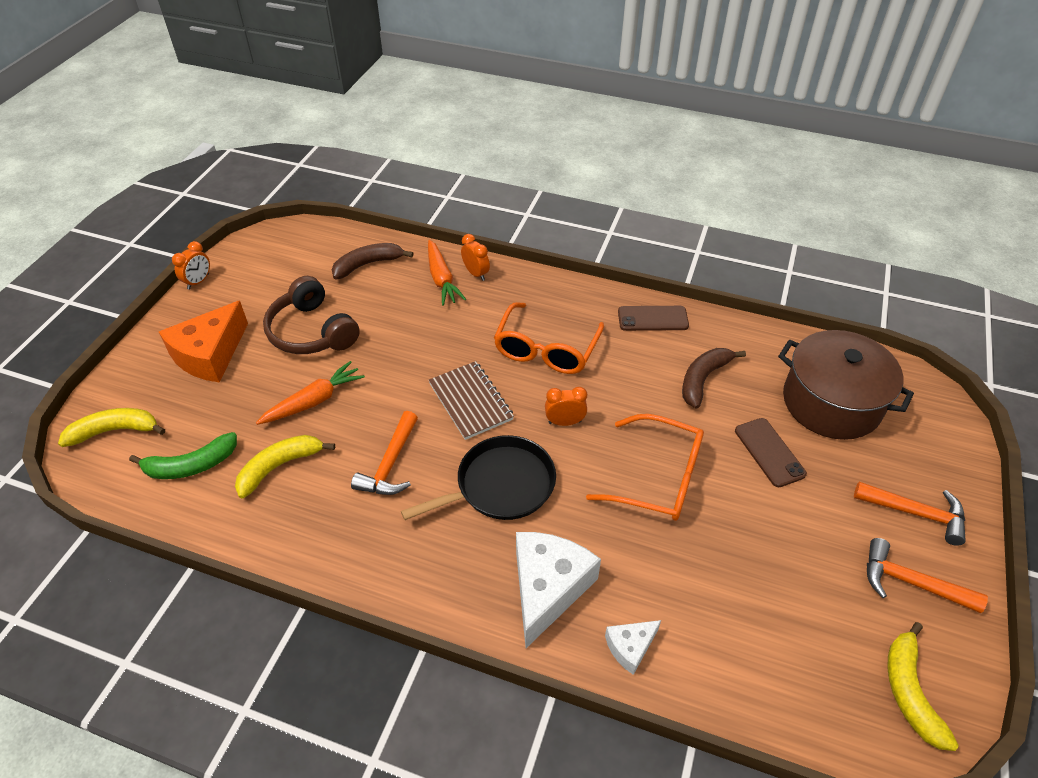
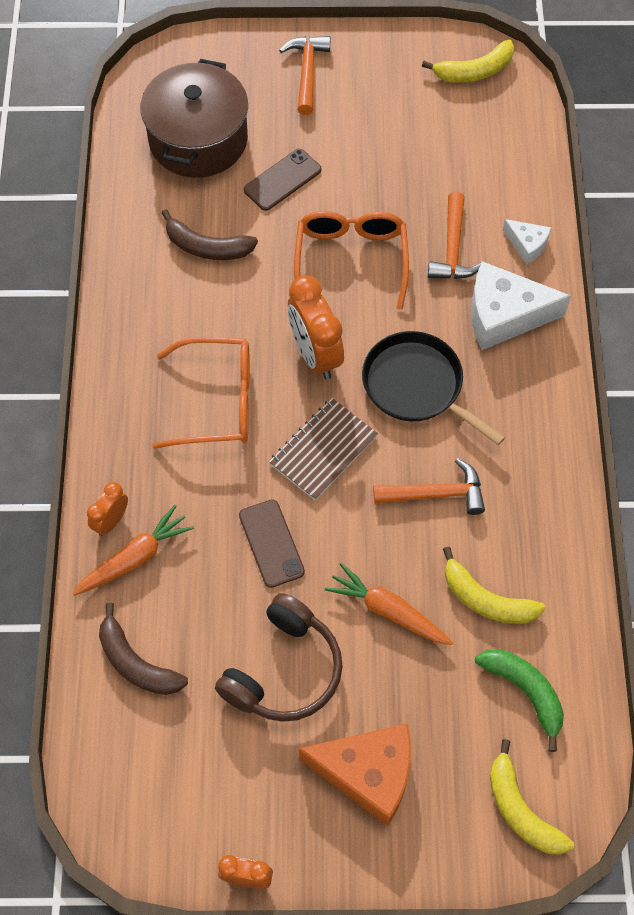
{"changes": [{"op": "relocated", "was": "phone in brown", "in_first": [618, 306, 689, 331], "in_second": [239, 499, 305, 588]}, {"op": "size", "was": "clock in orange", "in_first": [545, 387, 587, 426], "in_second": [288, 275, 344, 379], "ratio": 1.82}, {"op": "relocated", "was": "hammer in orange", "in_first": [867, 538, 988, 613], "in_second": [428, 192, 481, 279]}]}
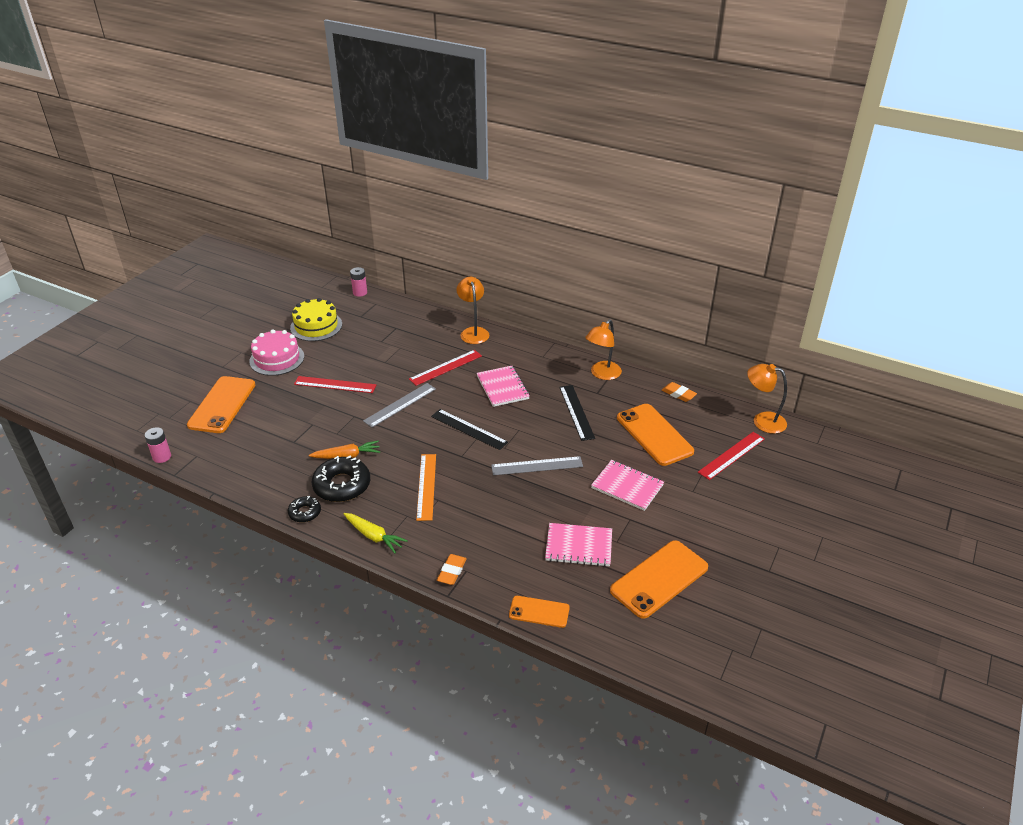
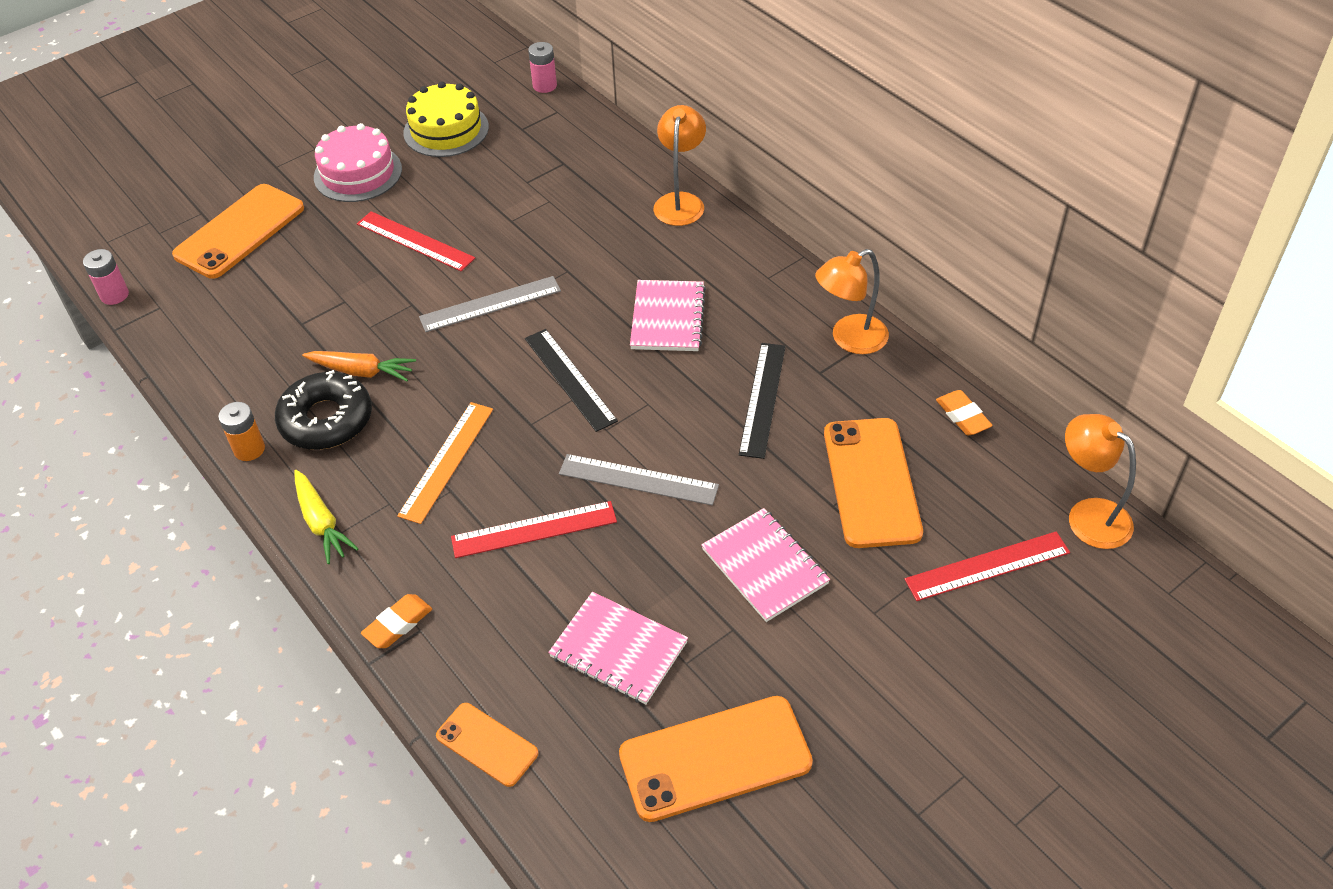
{"changes": [{"op": "exchanged", "was": "donut in black", "now": "battery in orange", "in_first": [288, 496, 321, 523], "in_second": [218, 402, 265, 461]}, {"op": "relocated", "was": "ruler in red", "in_first": [409, 350, 482, 386], "in_second": [451, 501, 617, 558]}]}
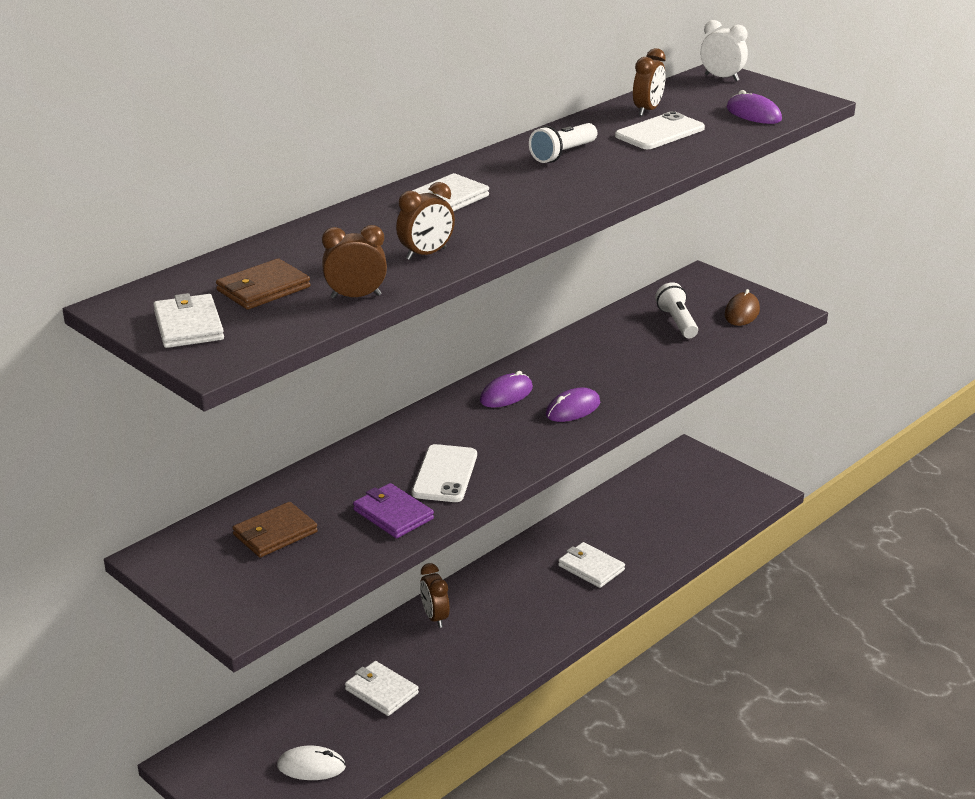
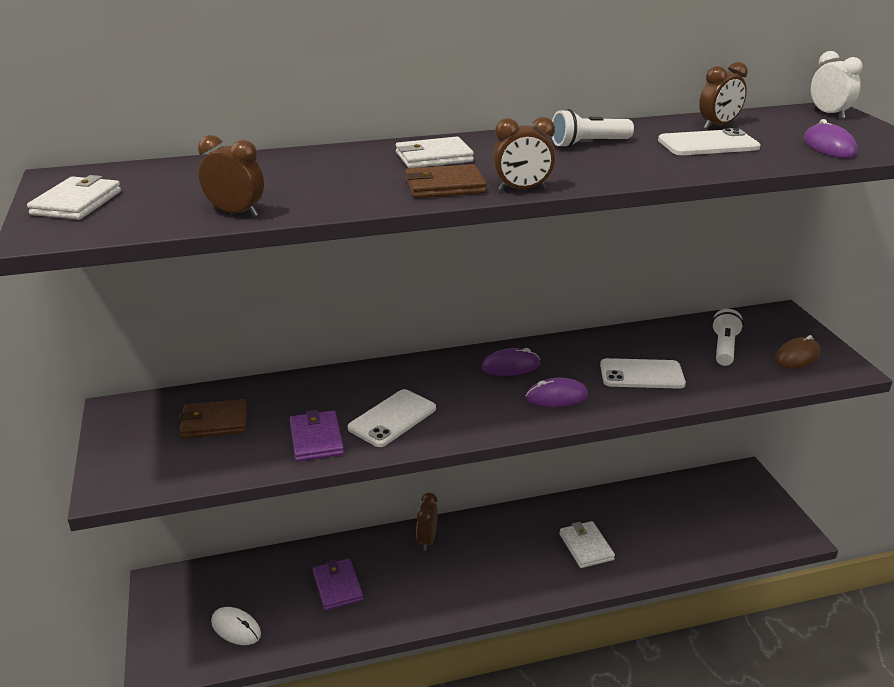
{"changes": [{"op": "colour", "was": "wallet in white", "now": "wallet in purple", "in_first": [345, 661, 419, 716], "in_second": [313, 558, 363, 611]}, {"op": "relocated", "was": "wallet in brown", "in_first": [216, 258, 310, 310], "in_second": [405, 164, 487, 198]}, {"op": "relocated", "was": "clock in brown", "in_first": [396, 182, 455, 260], "in_second": [492, 117, 555, 191]}, {"op": "appeared", "now": "phone in white", "in_second": [600, 358, 686, 389]}]}
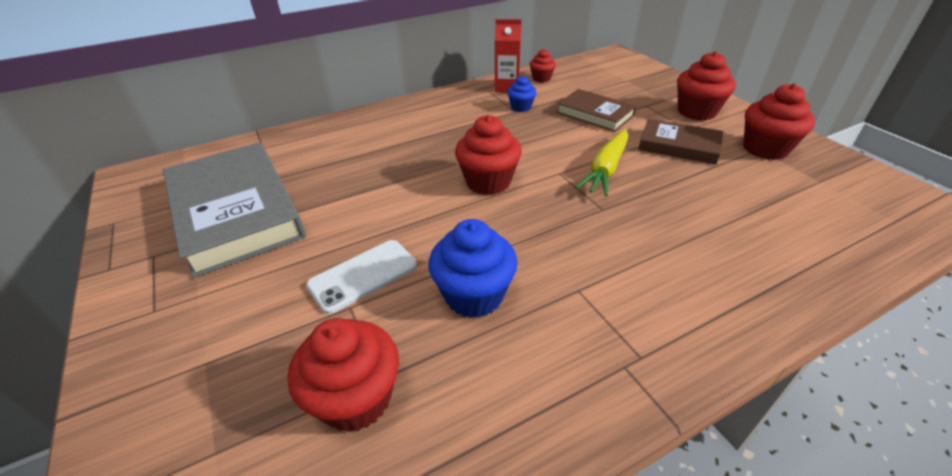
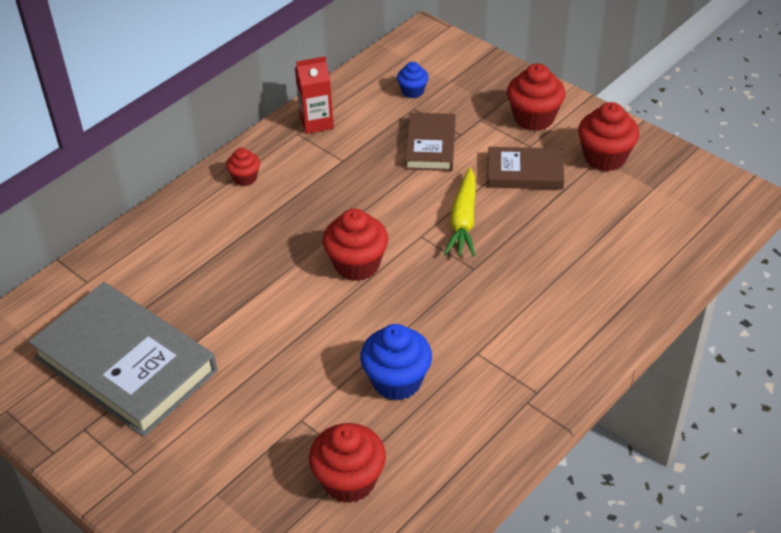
{"changes": [{"op": "relocated", "was": "cupcake in red", "in_first": [530, 49, 556, 83], "in_second": [226, 148, 260, 186]}, {"op": "relocated", "was": "cupcake in blue", "in_first": [507, 76, 536, 112], "in_second": [397, 62, 429, 98]}, {"op": "spun", "was": "book in brown", "in_first": [557, 89, 636, 132], "in_second": [405, 113, 456, 171], "clockwise": 75}, {"op": "missing", "was": "phone in white", "in_first": [306, 240, 417, 314]}]}
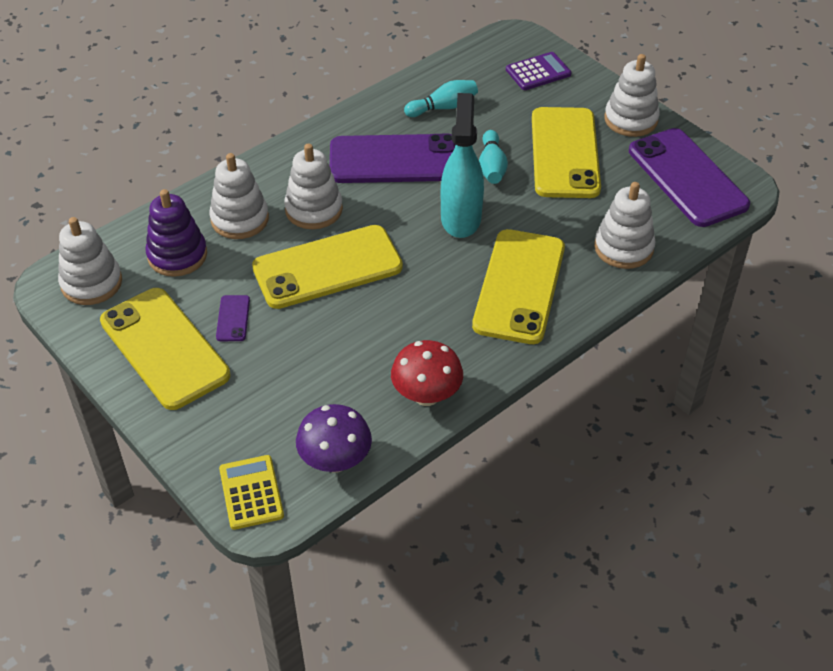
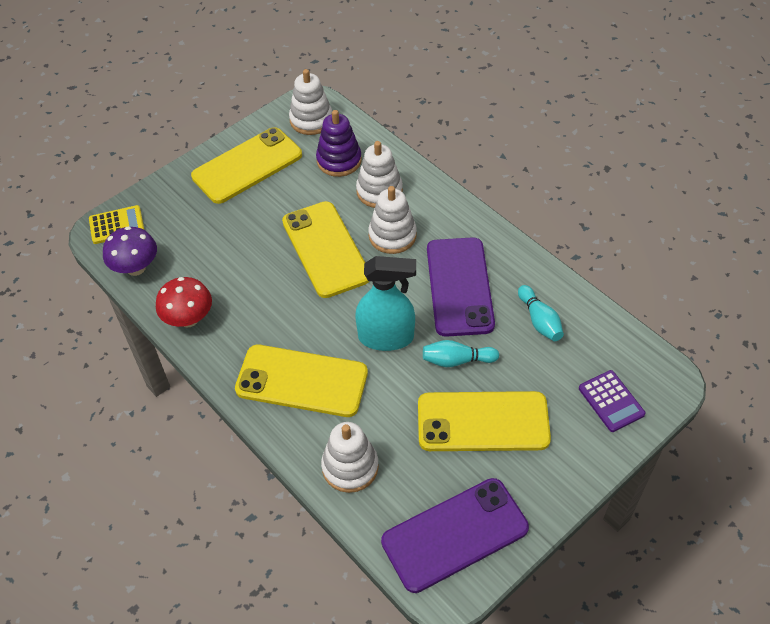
{"changes": [{"op": "missing", "was": "phone in purple", "in_first": [216, 295, 250, 341]}, {"op": "missing", "was": "stacking toy in white", "in_first": [604, 54, 660, 137]}]}
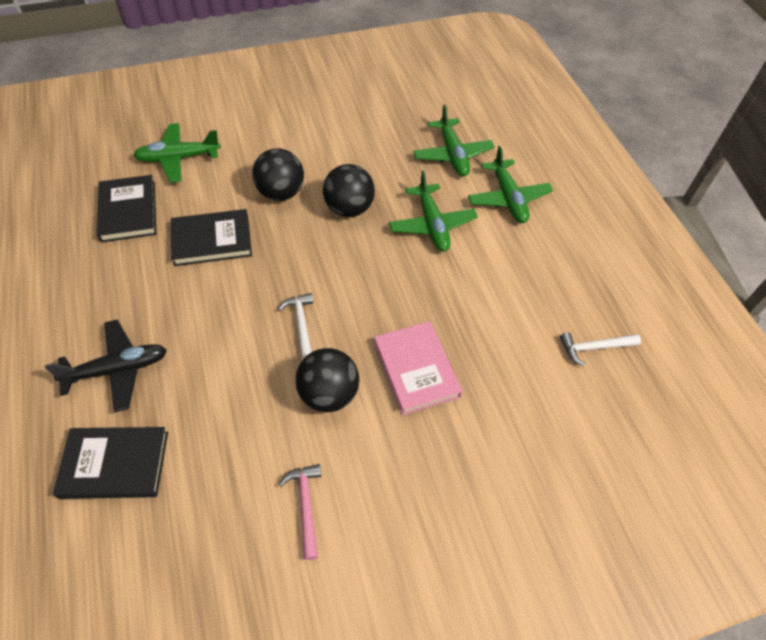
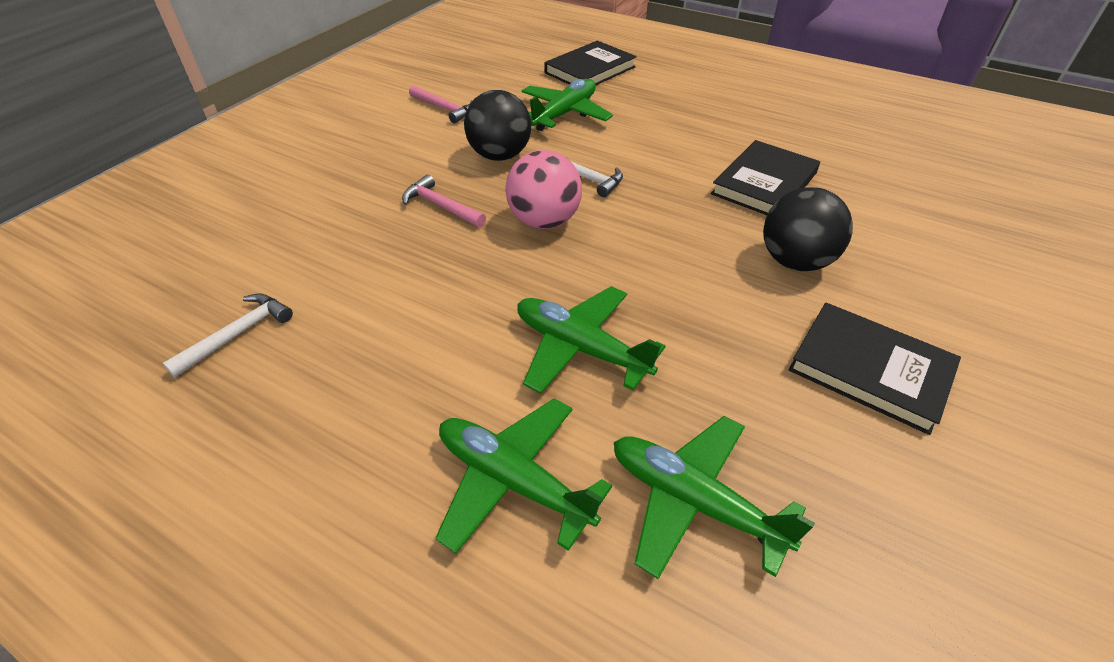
{"changes": [{"op": "exchanged", "was": "book in pink", "now": "hammer in pink", "in_first": [374, 321, 463, 415], "in_second": [402, 174, 486, 228]}, {"op": "appeared", "now": "ball in pink", "in_second": [505, 150, 582, 229]}, {"op": "relocated", "was": "plane in green", "in_first": [134, 123, 221, 183], "in_second": [522, 79, 613, 131]}, {"op": "relocated", "was": "book in black", "in_first": [97, 175, 156, 243], "in_second": [788, 302, 961, 435]}, {"op": "missing", "was": "plane in black", "in_first": [45, 319, 167, 413]}, {"op": "missing", "was": "ball in black", "in_first": [323, 164, 375, 217]}]}
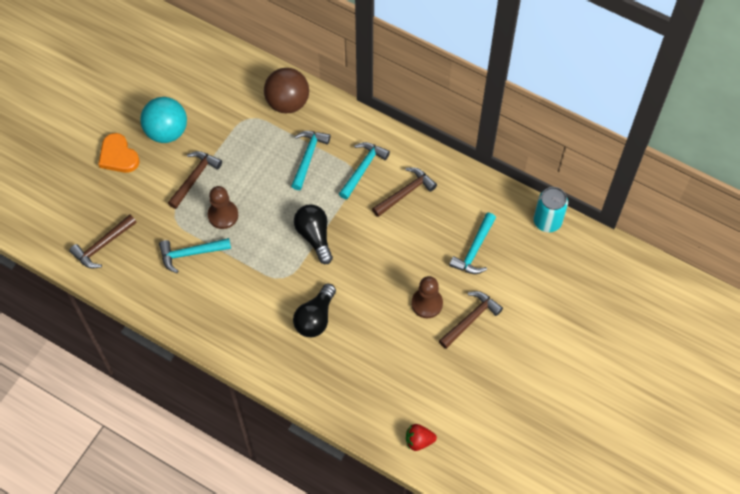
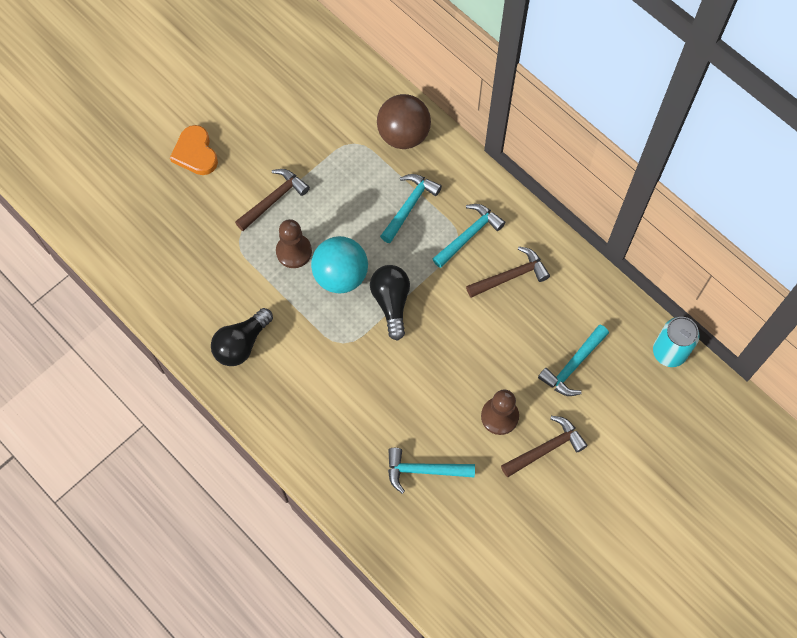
{"changes": [{"op": "relocated", "was": "light bulb in black", "in_first": [293, 284, 336, 337], "in_second": [211, 308, 273, 366]}, {"op": "relocated", "was": "ball in turquoise", "in_first": [140, 97, 187, 143], "in_second": [311, 236, 368, 293]}, {"op": "relocated", "was": "hammer in turquoise", "in_first": [159, 238, 231, 273], "in_second": [388, 448, 475, 494]}, {"op": "missing", "was": "hammer in brown", "in_first": [69, 214, 137, 268]}, {"op": "missing", "was": "strawberry in red", "in_first": [406, 424, 437, 451]}]}
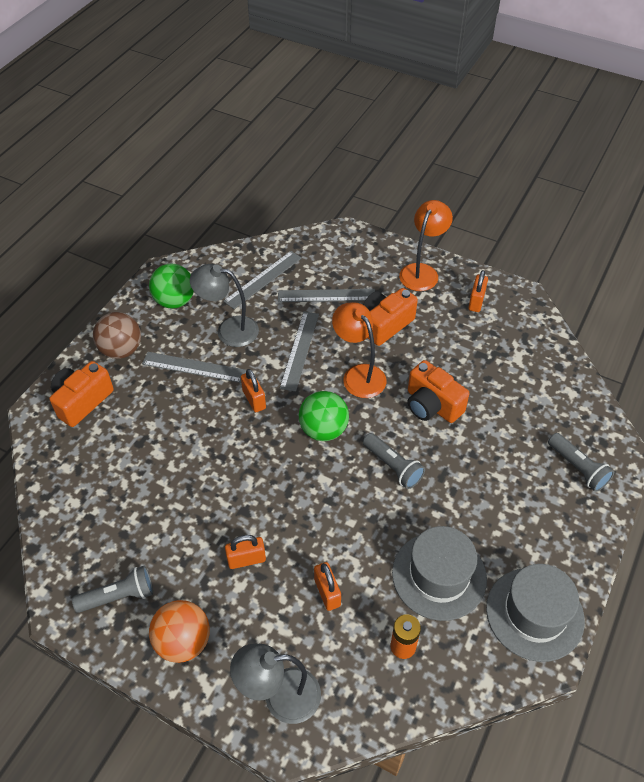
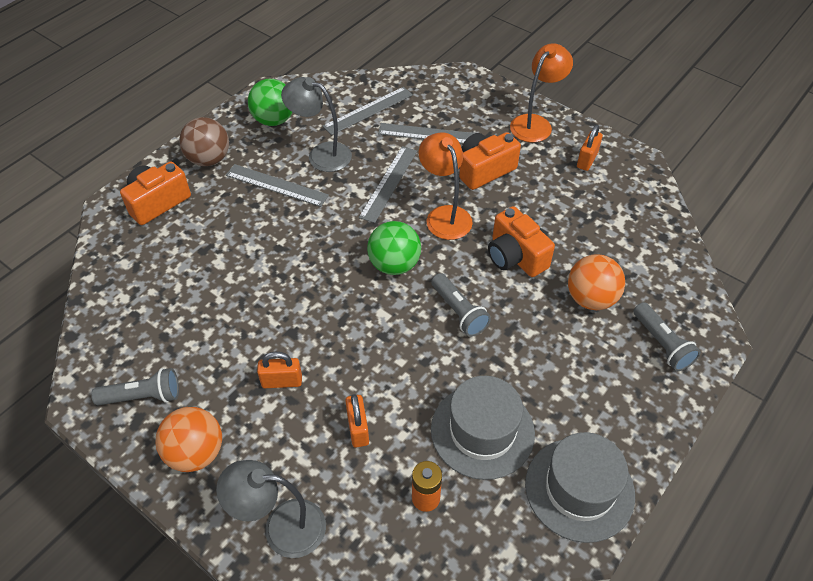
{"changes": [{"op": "appeared", "now": "ball in orange", "in_second": [568, 255, 625, 310]}, {"op": "missing", "was": "padlock in orange", "in_first": [241, 369, 266, 412]}]}
